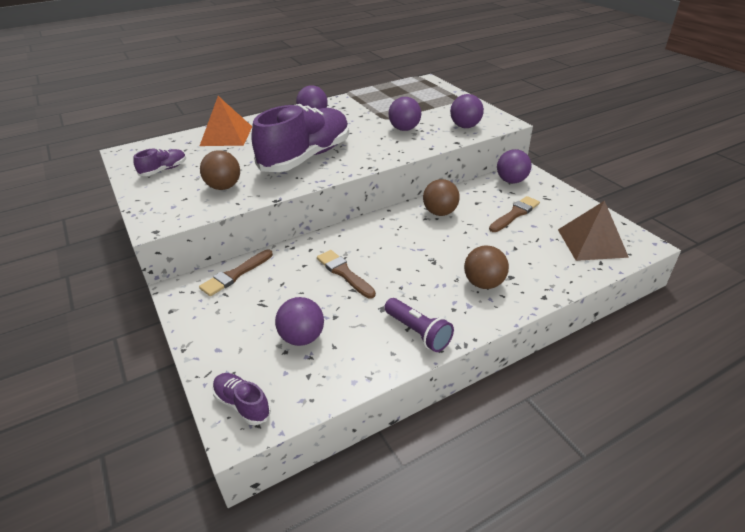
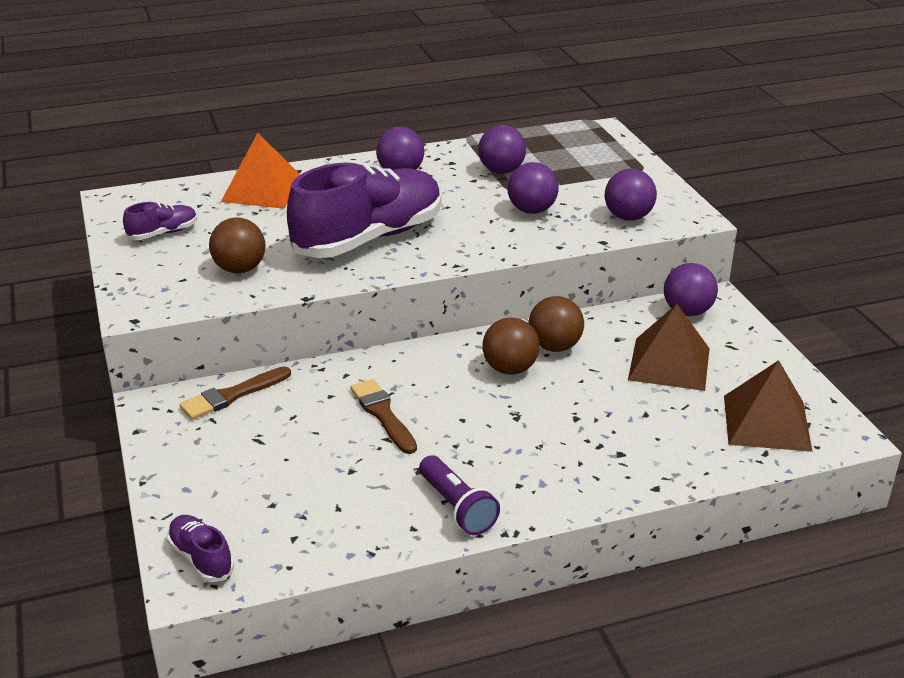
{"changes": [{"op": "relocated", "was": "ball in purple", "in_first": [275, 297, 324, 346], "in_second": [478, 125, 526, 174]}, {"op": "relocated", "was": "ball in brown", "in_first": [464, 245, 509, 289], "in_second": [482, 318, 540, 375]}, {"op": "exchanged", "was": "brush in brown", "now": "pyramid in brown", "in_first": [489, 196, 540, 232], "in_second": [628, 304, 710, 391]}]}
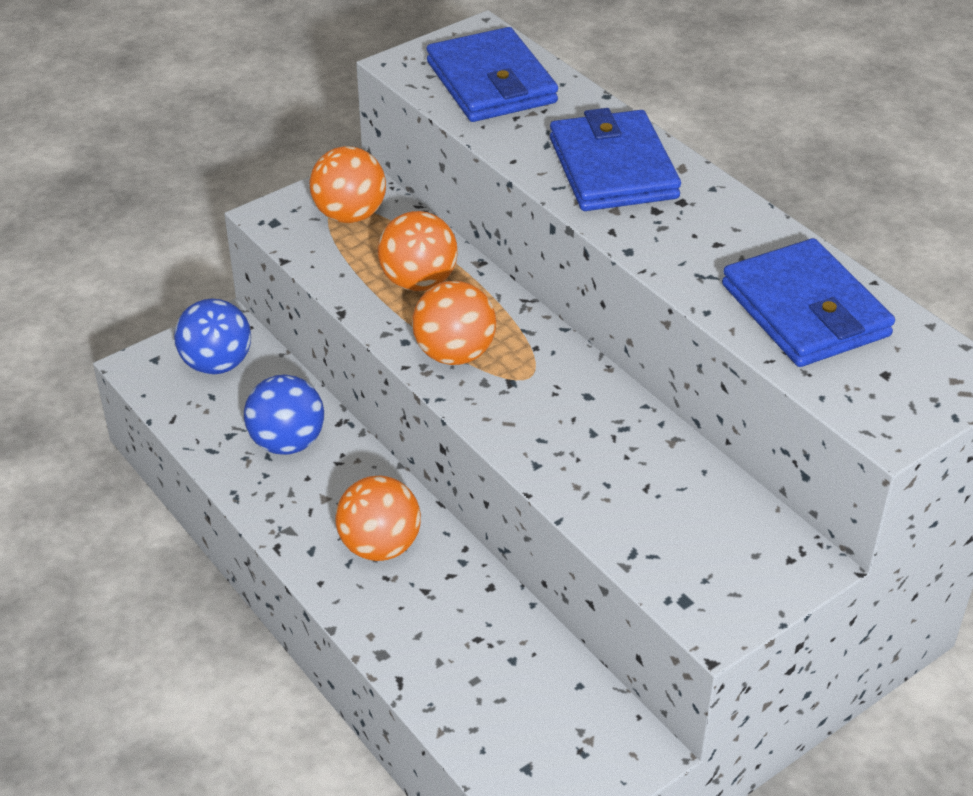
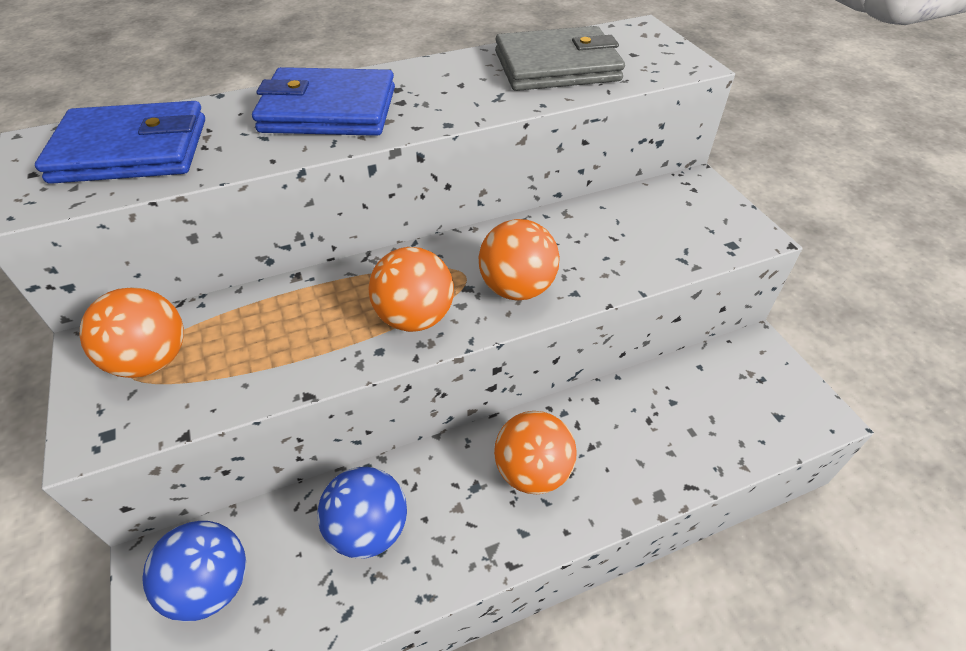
{"changes": [{"op": "relocated", "was": "ball in orange", "in_first": [378, 211, 458, 291], "in_second": [478, 219, 560, 301]}, {"op": "colour", "was": "wallet in blue", "now": "wallet in grey", "in_first": [722, 238, 895, 367], "in_second": [495, 26, 625, 91]}]}
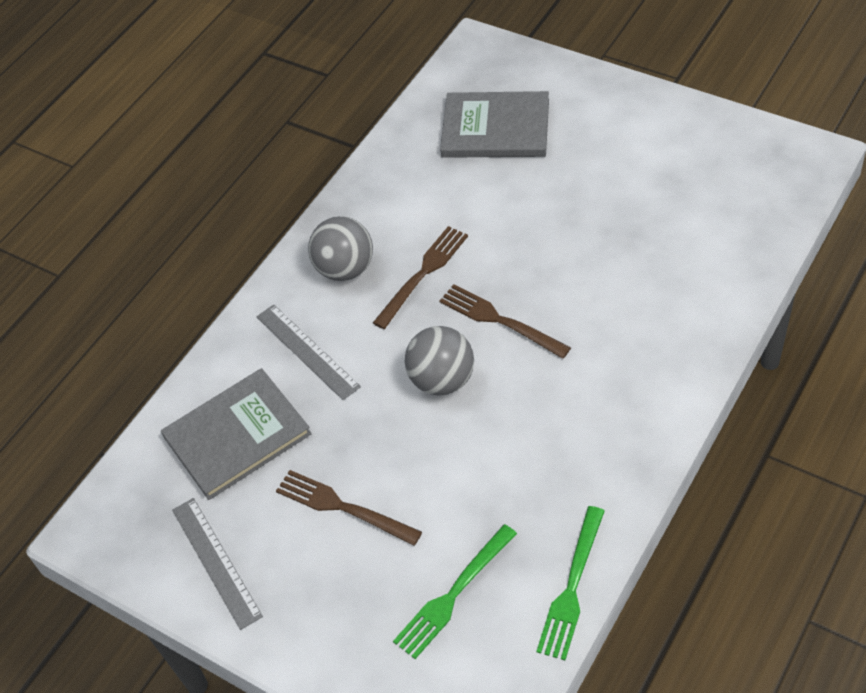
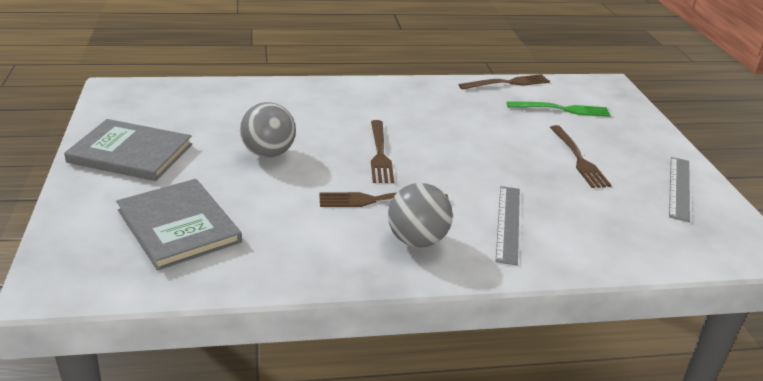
{"changes": [{"op": "relocated", "was": "book in grey", "in_first": [161, 368, 312, 500], "in_second": [64, 119, 192, 181]}, {"op": "relocated", "was": "ball in grey", "in_first": [405, 326, 474, 395], "in_second": [240, 102, 296, 158]}, {"op": "colour", "was": "fork in green", "now": "fork in brown", "in_first": [536, 506, 605, 660], "in_second": [458, 74, 550, 90]}]}
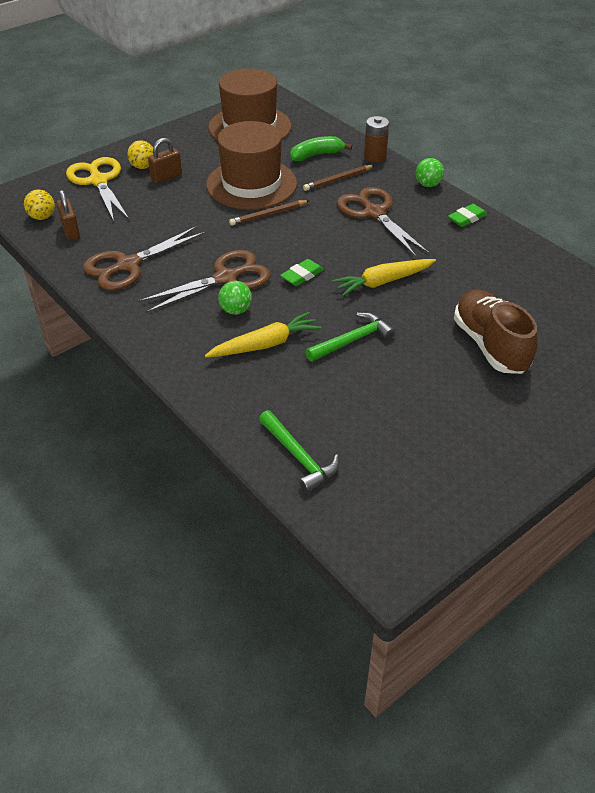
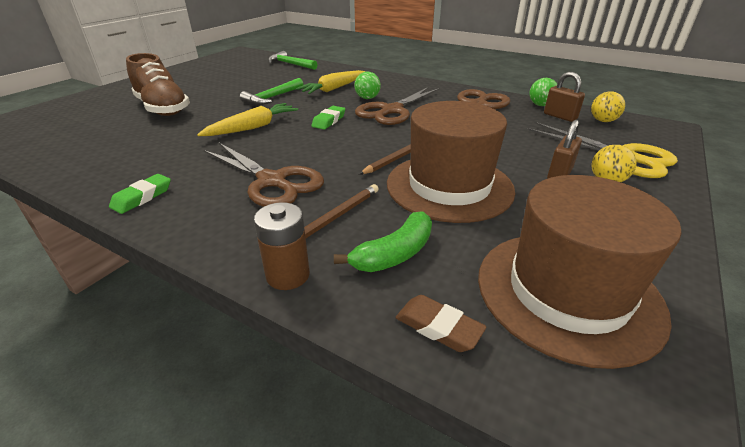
{"changes": [{"op": "appeared", "now": "eraser in brown", "in_second": [396, 295, 486, 352]}, {"op": "relocated", "was": "ball in green", "in_first": [416, 158, 444, 187], "in_second": [529, 78, 557, 106]}]}
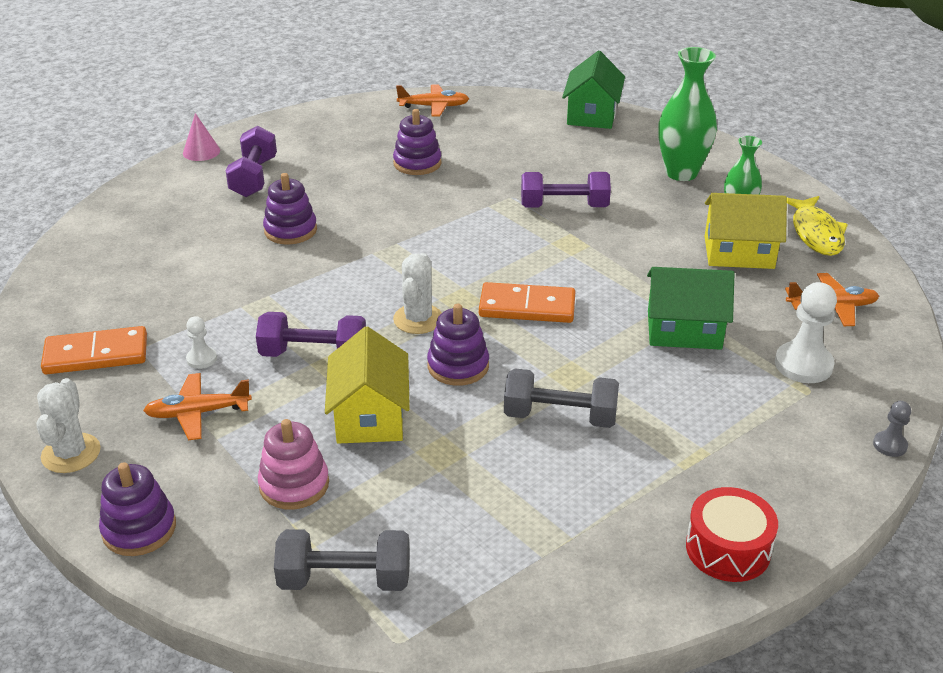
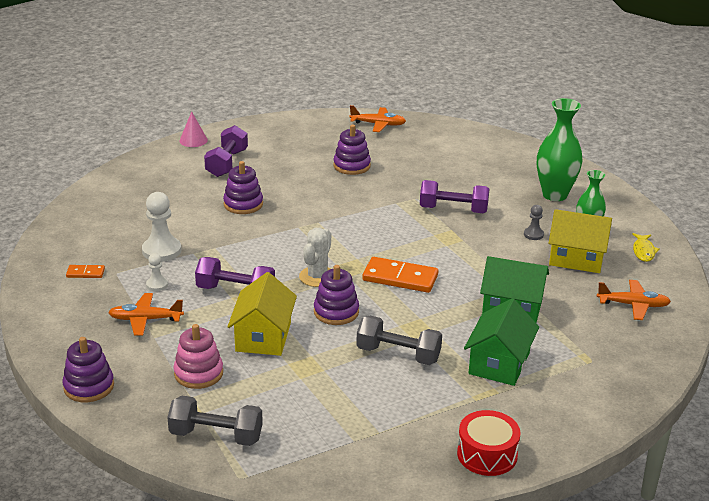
{"changes": [{"op": "size", "was": "domino in orange", "in_first": [41, 326, 147, 374], "in_second": [66, 265, 105, 278], "ratio": 0.51}, {"op": "relocated", "was": "pawn in white", "in_first": [775, 282, 837, 383], "in_second": [142, 192, 181, 262]}, {"op": "relocated", "was": "house in green", "in_first": [562, 51, 625, 129], "in_second": [464, 298, 539, 386]}, {"op": "relocated", "was": "pawn in grey", "in_first": [873, 401, 911, 457], "in_second": [524, 205, 544, 240]}, {"op": "size", "was": "fish in yellow", "in_first": [787, 196, 848, 256], "in_second": [632, 233, 660, 262], "ratio": 0.6}, {"op": "missing", "was": "cactus in white", "in_first": [36, 378, 101, 473]}]}
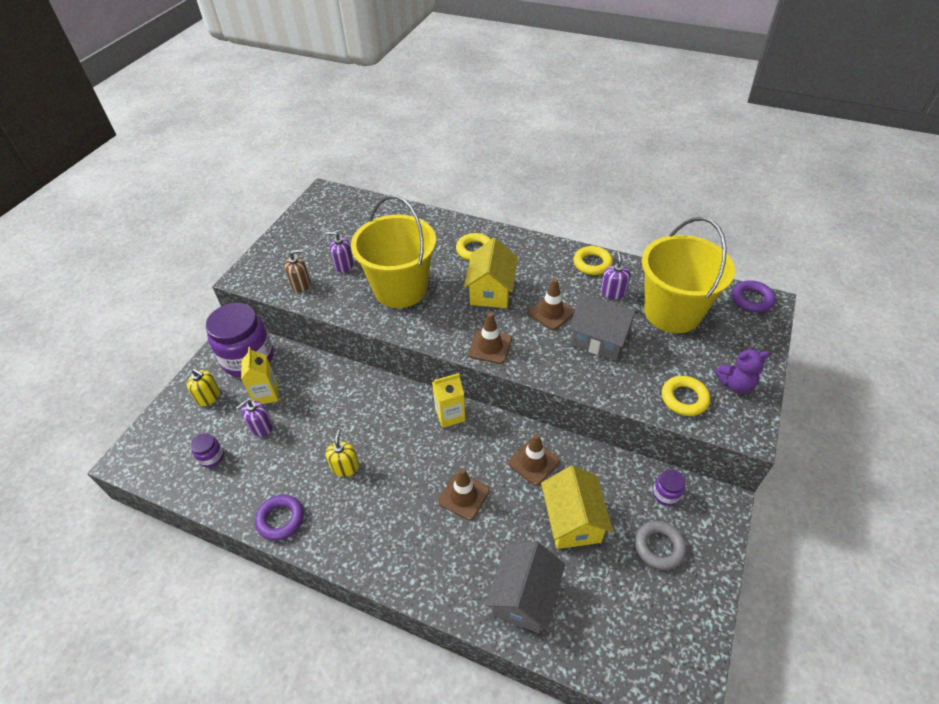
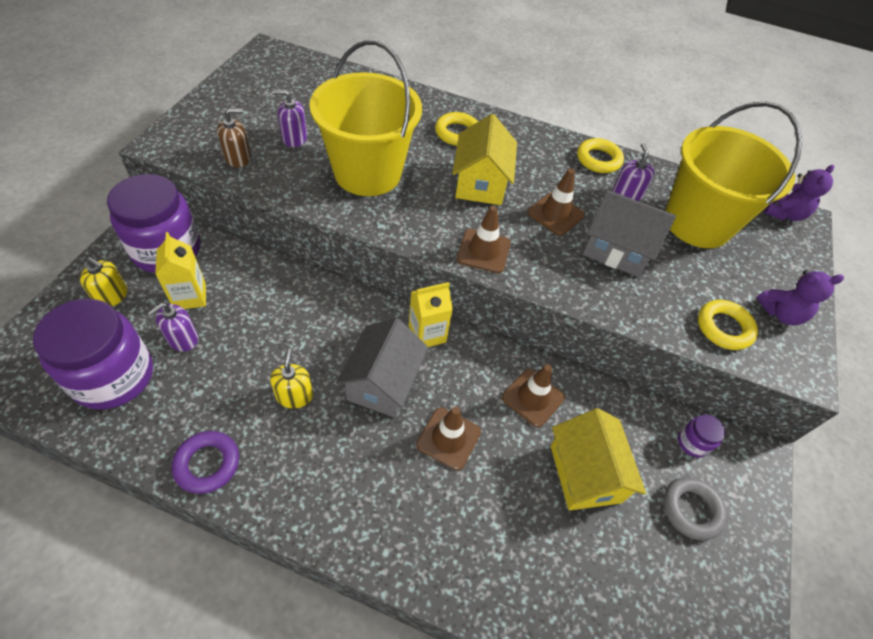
{"changes": [{"op": "size", "was": "jar in purple", "in_first": [191, 433, 224, 468], "in_second": [33, 299, 153, 410], "ratio": 2.33}, {"op": "relocated", "was": "house in grey", "in_first": [485, 541, 565, 633], "in_second": [336, 318, 428, 418]}, {"op": "exchanged", "was": "ring in purple", "now": "teddy bear in purple", "in_first": [732, 280, 776, 313], "in_second": [764, 165, 834, 221]}]}
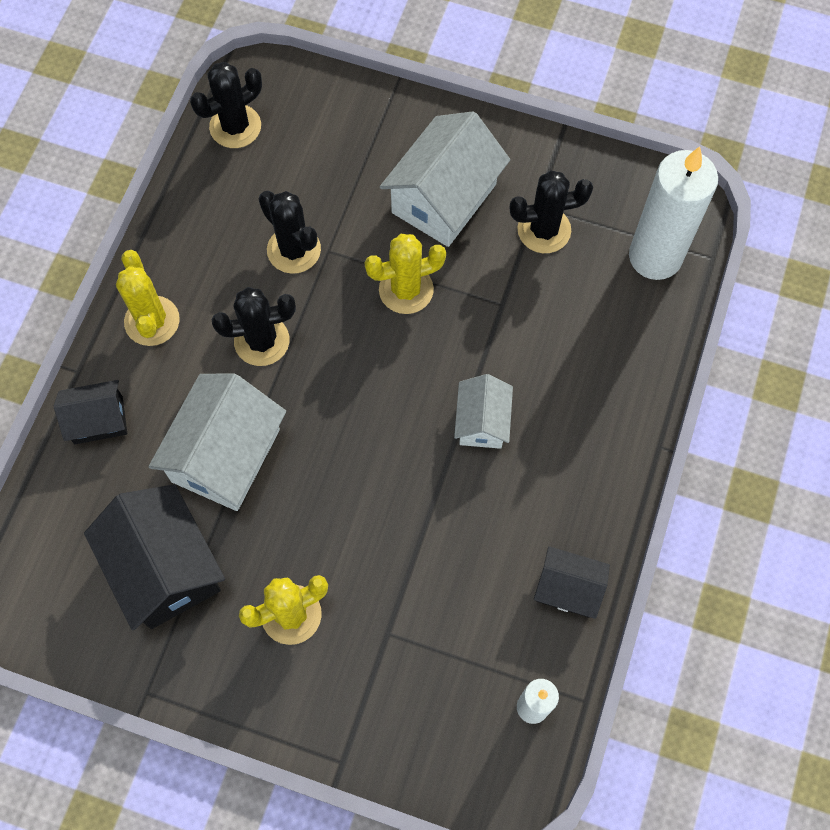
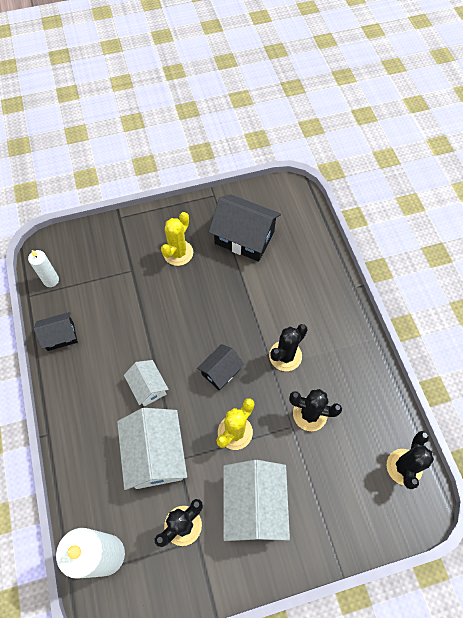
{"changes": [{"op": "relocated", "was": "house in white", "in_first": [149, 374, 286, 511], "in_second": [117, 408, 187, 490]}, {"op": "relocated", "was": "house in black", "in_first": [53, 380, 127, 444], "in_second": [197, 344, 245, 390]}, {"op": "missing", "was": "cactus in yellow", "in_first": [116, 250, 180, 346]}]}
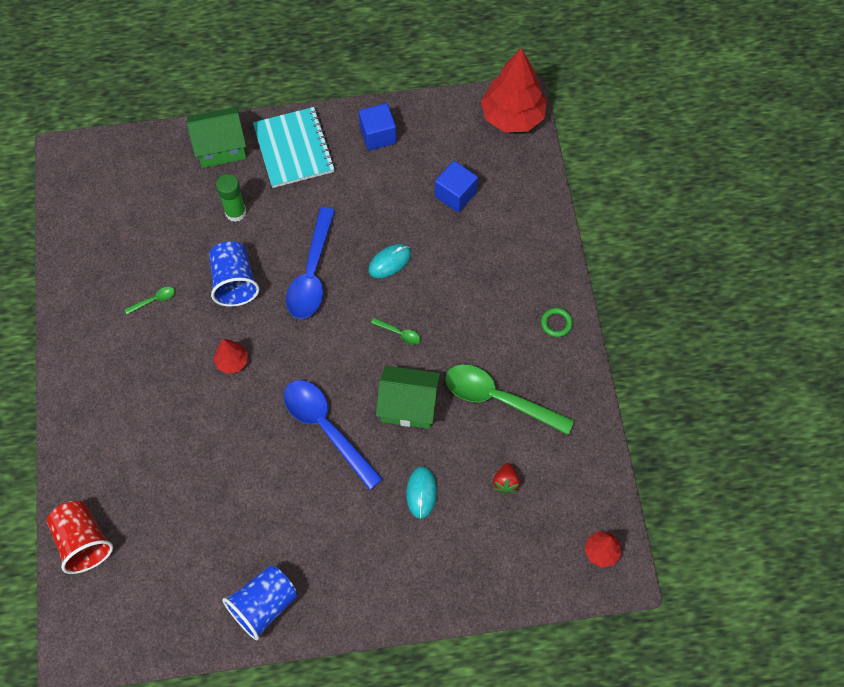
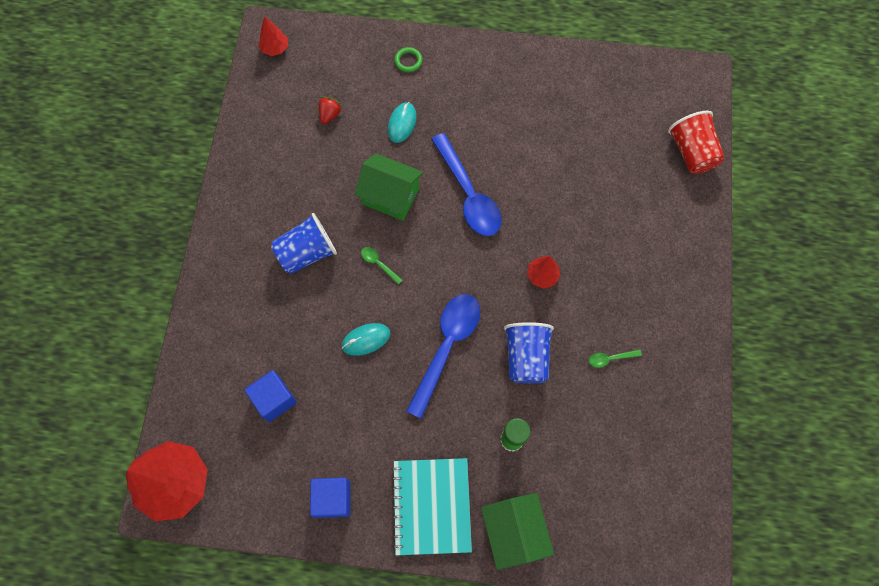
{"changes": [{"op": "relocated", "was": "cup in blue", "in_first": [222, 565, 297, 640], "in_second": [271, 213, 337, 274]}, {"op": "relocated", "was": "ring in green", "in_first": [541, 308, 573, 337], "in_second": [394, 47, 423, 72]}, {"op": "spun", "was": "house in green", "in_first": [187, 107, 246, 168], "in_second": [481, 493, 554, 570], "clockwise": 75}, {"op": "missing", "was": "spoon in green", "in_first": [445, 364, 574, 435]}]}
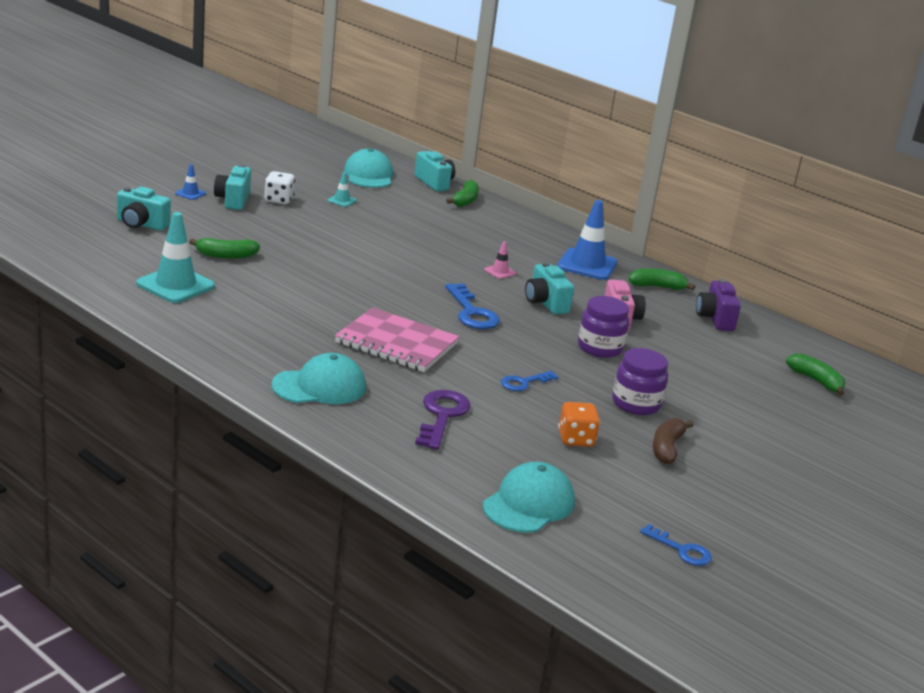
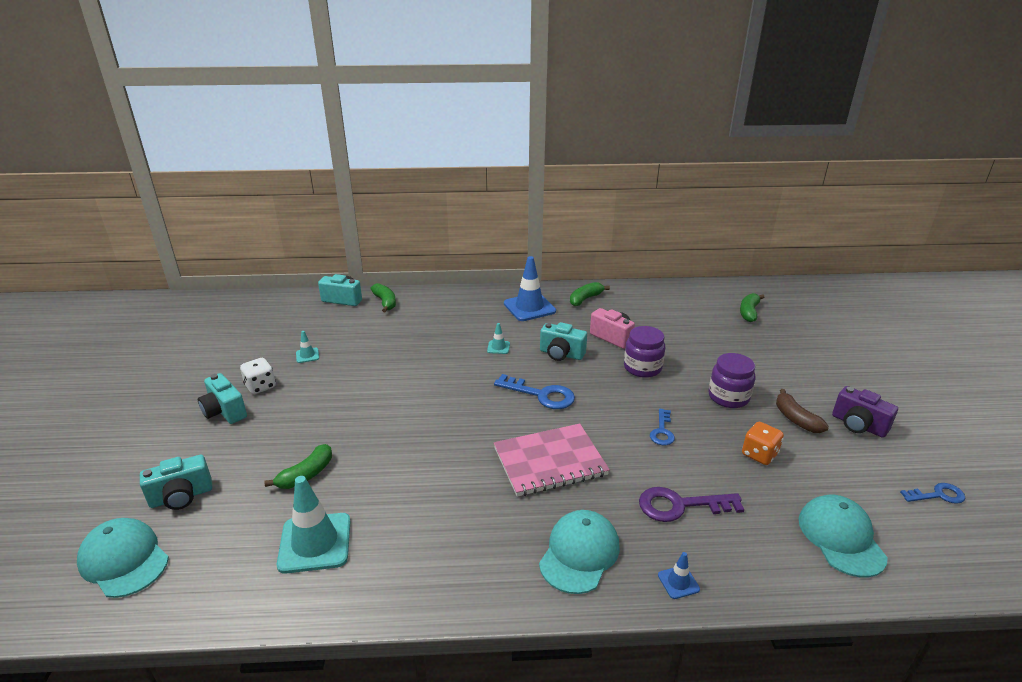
{"changes": [{"op": "relocated", "was": "cap in turquoise", "in_first": [344, 148, 393, 188], "in_second": [77, 518, 169, 598]}, {"op": "colour", "was": "traffic cone in pink", "now": "traffic cone in turquoise", "in_first": [484, 241, 516, 279], "in_second": [487, 323, 510, 354]}, {"op": "spun", "was": "key in purple", "in_first": [415, 390, 471, 450], "in_second": [639, 487, 744, 522], "clockwise": -60}, {"op": "relocated", "was": "traffic cone in blue", "in_first": [175, 164, 206, 200], "in_second": [658, 552, 700, 599]}, {"op": "spun", "was": "banana in green", "in_first": [786, 353, 845, 396], "in_second": [740, 293, 764, 322], "clockwise": -75}, {"op": "relocated", "was": "camera in purple", "in_first": [696, 279, 741, 331], "in_second": [832, 386, 898, 438]}]}
